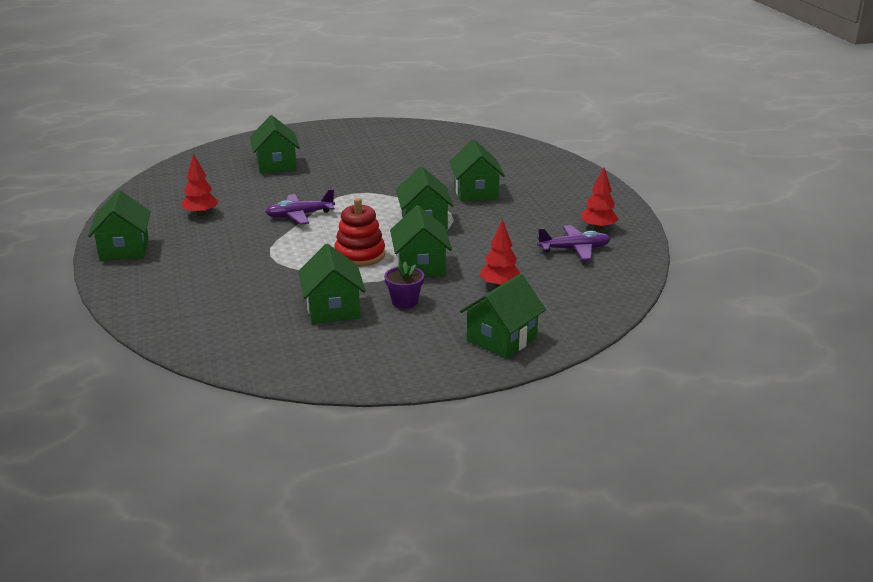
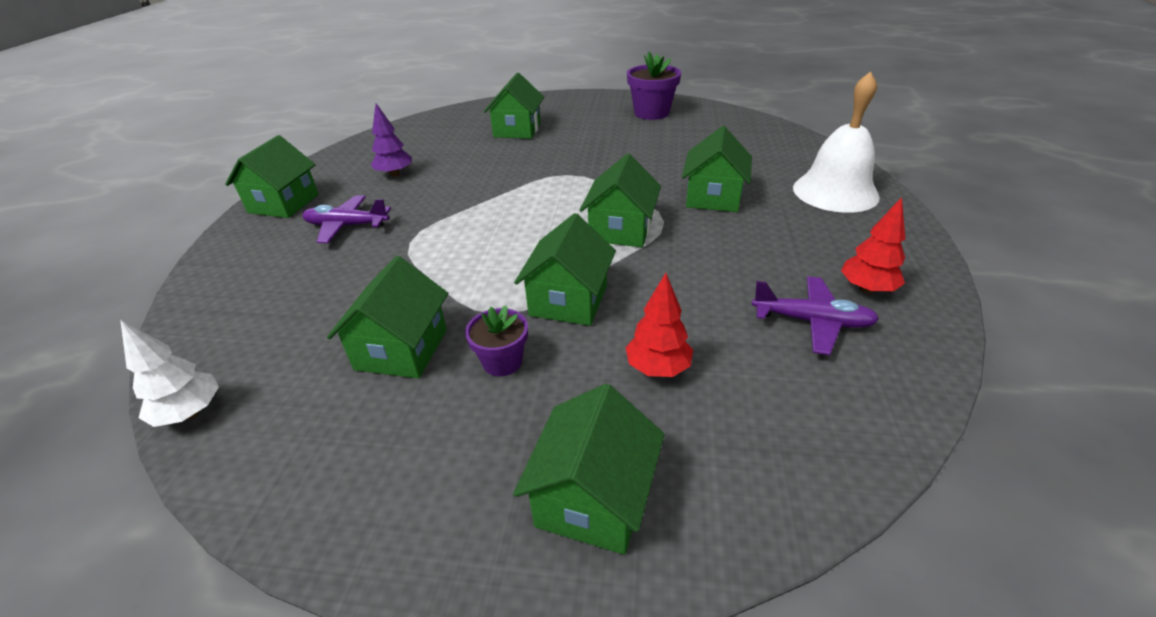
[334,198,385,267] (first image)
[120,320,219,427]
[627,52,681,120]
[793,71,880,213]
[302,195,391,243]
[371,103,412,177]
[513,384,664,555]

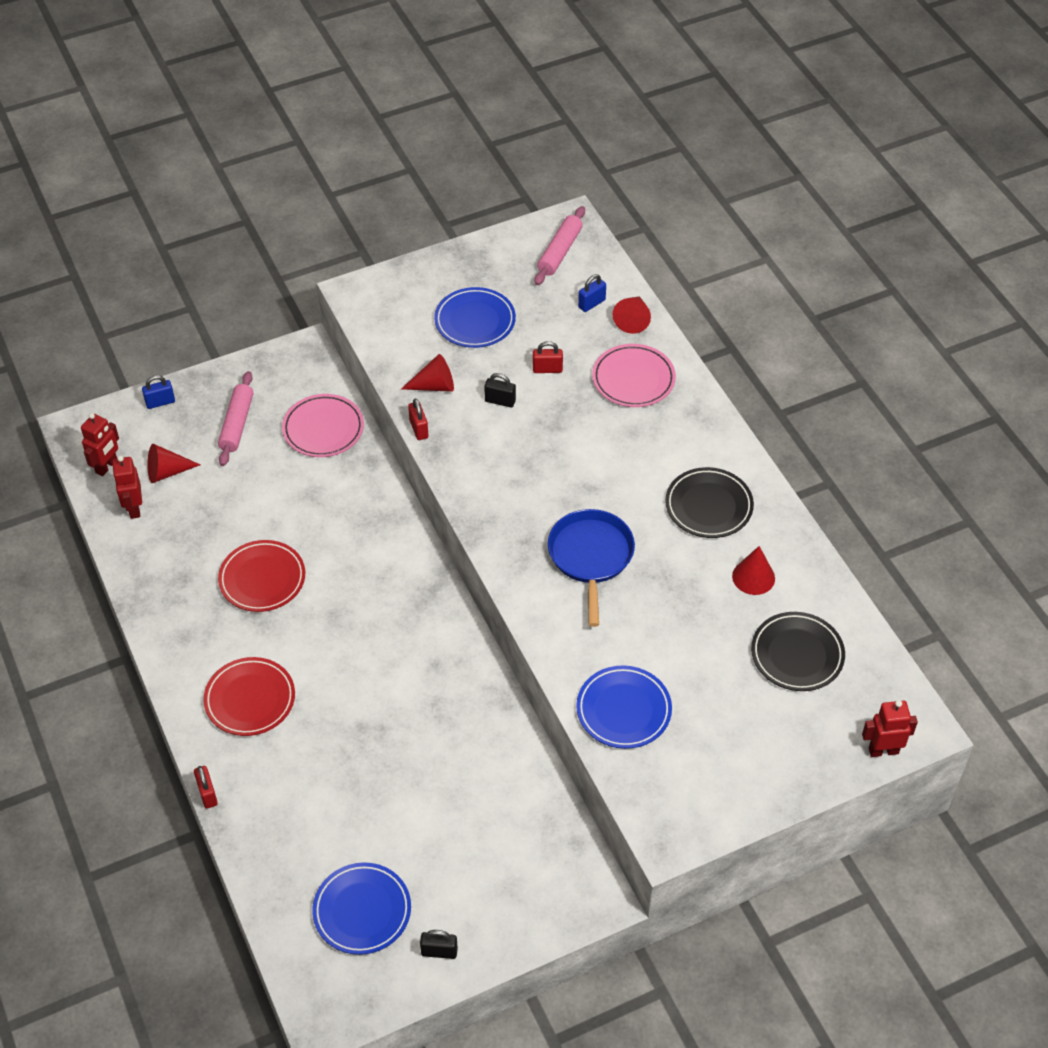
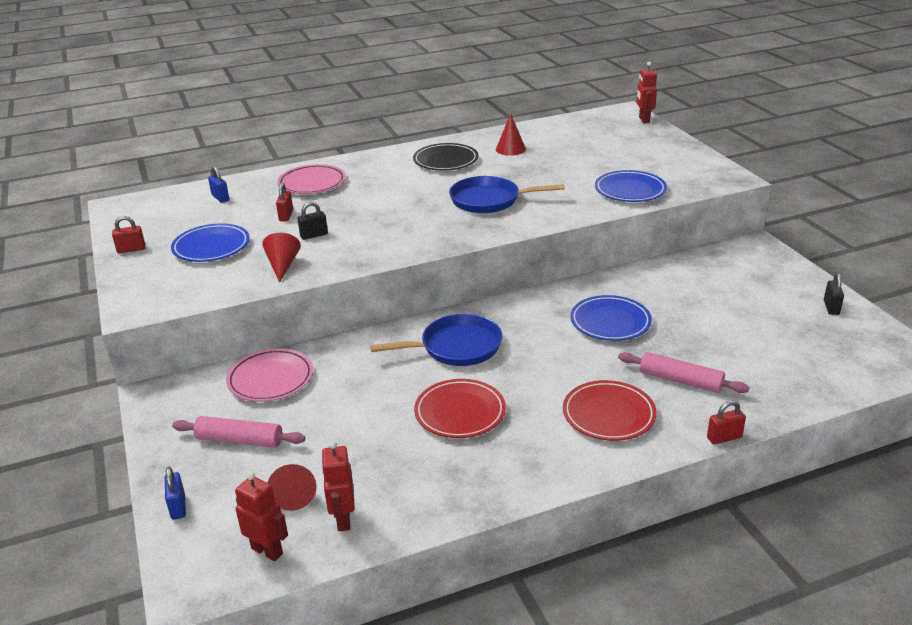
[612,296,651,334] (first image)
[751,612,845,691] (first image)
[370,314,503,366]
[570,295,652,341]
[112,216,145,253]
[618,352,749,393]
[321,441,355,531]
[297,202,328,240]

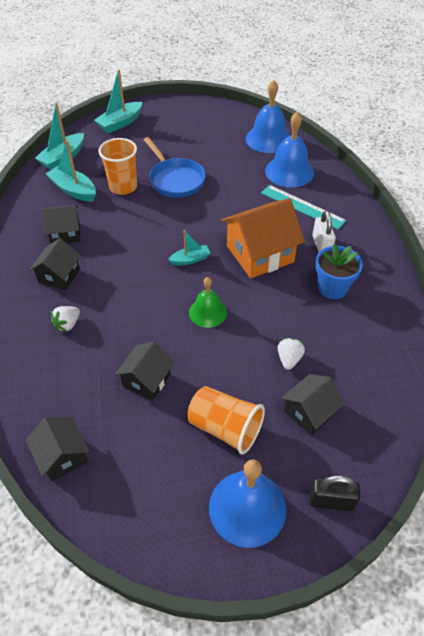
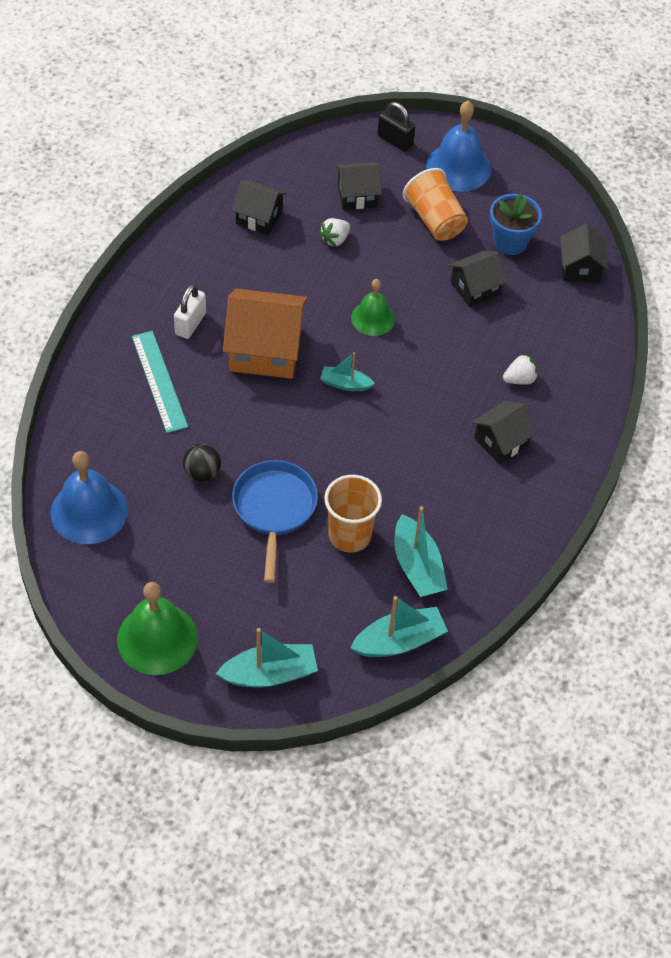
[265,112,314,188] (first image)
[117,582,198,675]
[183,444,221,482]
[231,180,287,235]
[490,193,542,255]

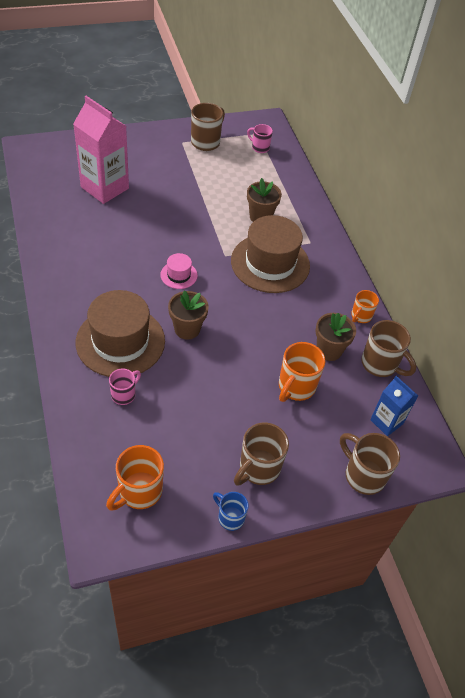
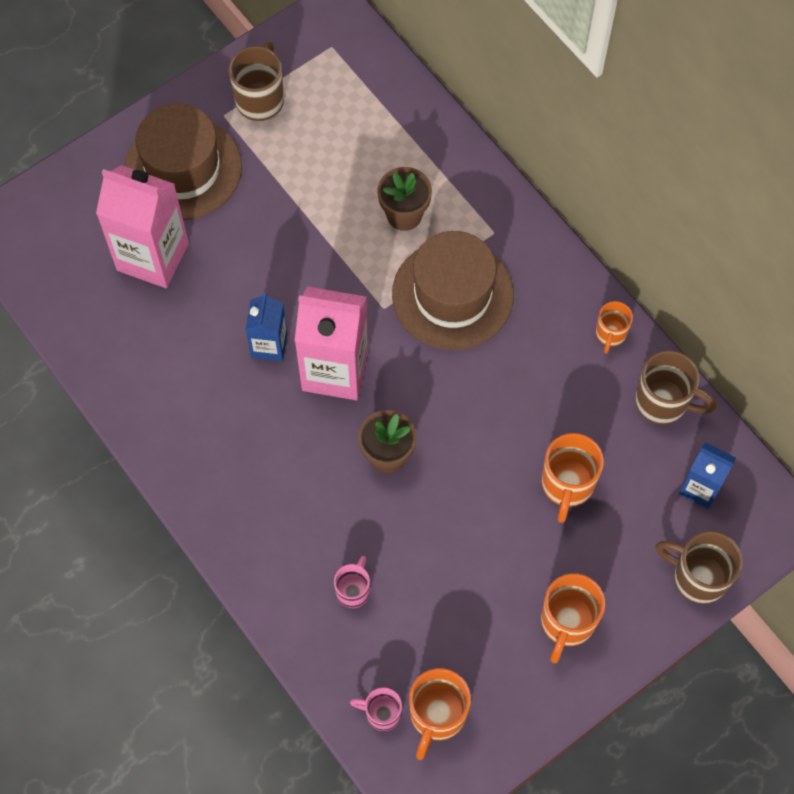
[213,492,249,531] (first image)
[316,313,356,361] (first image)
[245,292,287,362]
[124,103,242,220]
[350,687,402,731]
[295,287,368,400]
[541,573,605,663]

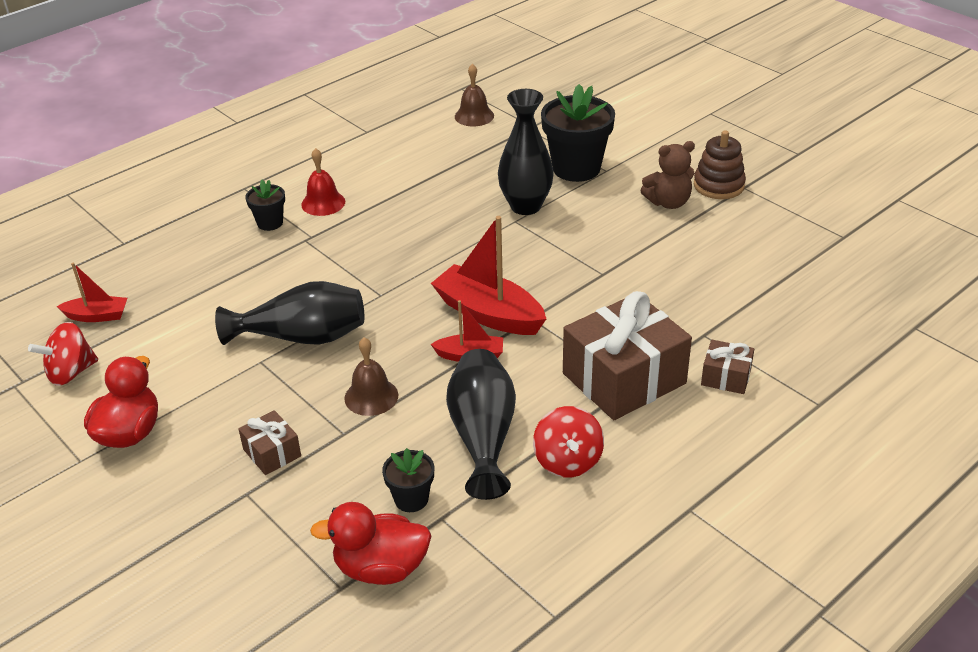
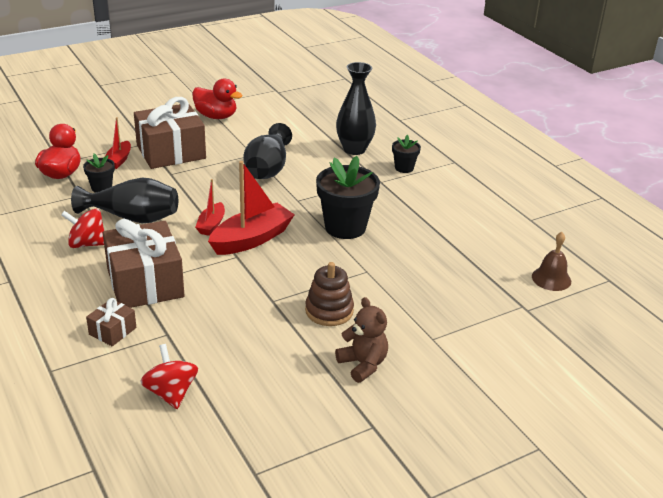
[301,148,345,216] (first image)
[344,337,398,416] (first image)
[140,344,198,409]
[106,117,131,169]
[336,62,376,155]
[316,156,380,239]
[305,262,354,326]
[335,297,388,383]
[134,97,206,169]

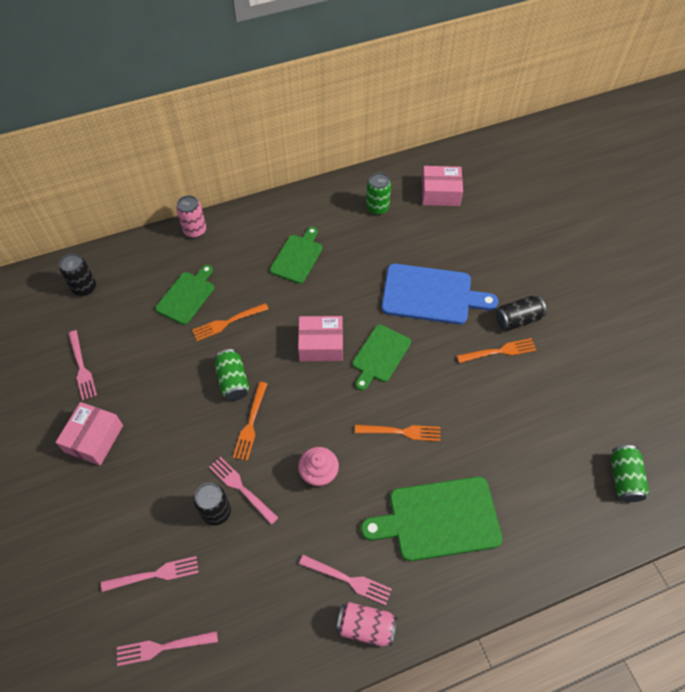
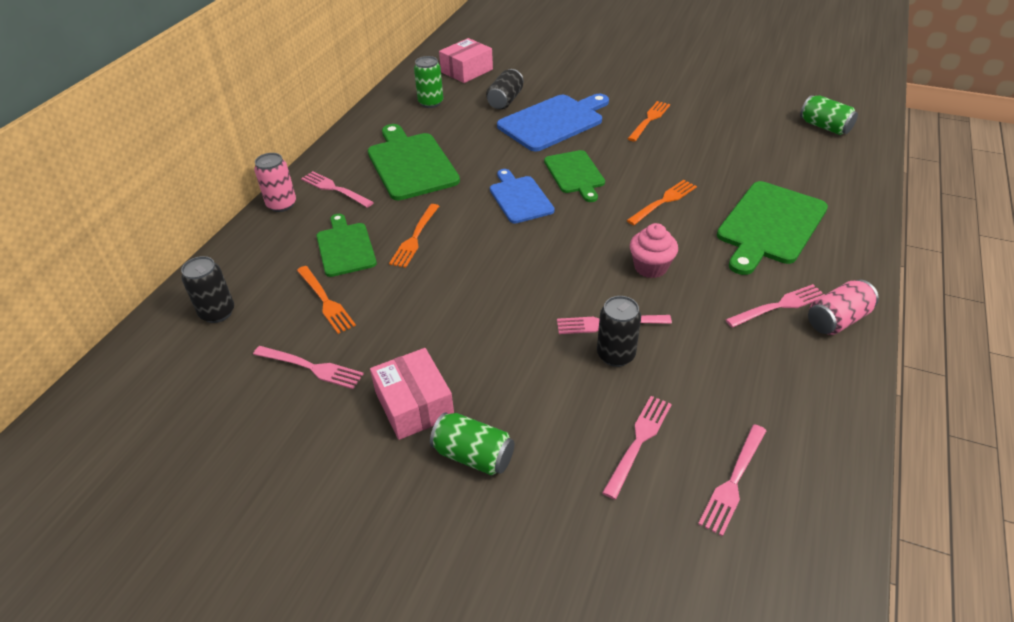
[301,171,374,208]
[430,413,514,475]
[297,266,356,334]
[486,69,524,109]
[490,169,555,223]
[368,124,460,200]

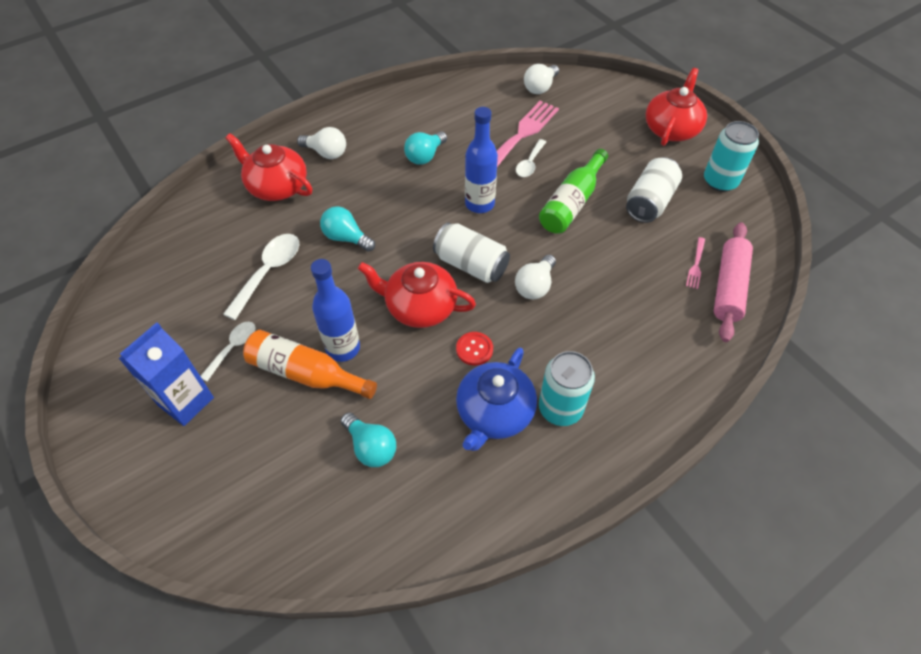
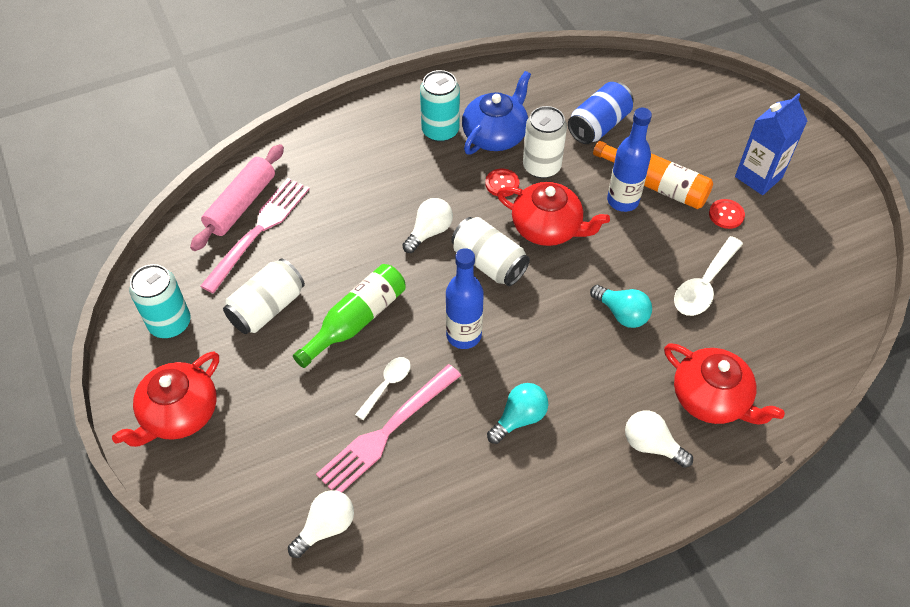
[523,106,567,178]
[709,199,745,229]
[568,82,634,144]
[200,178,310,293]

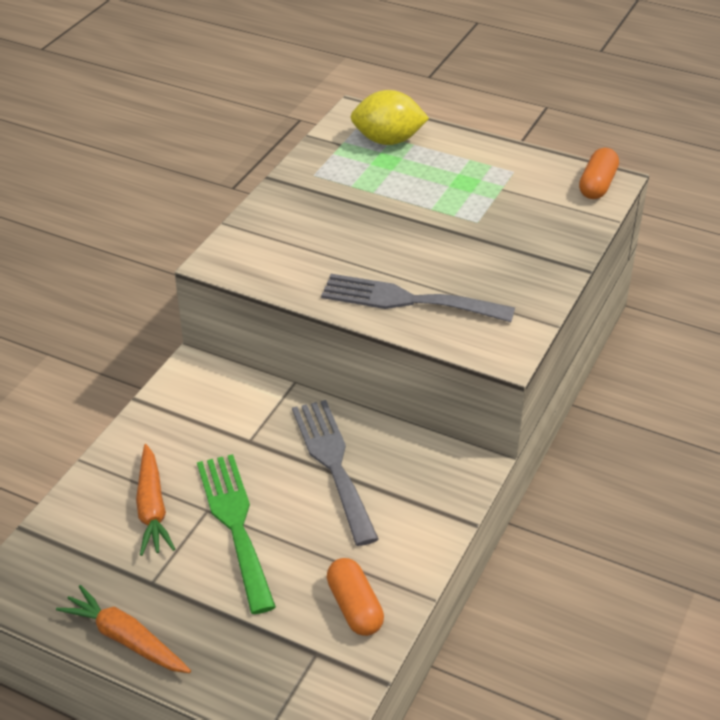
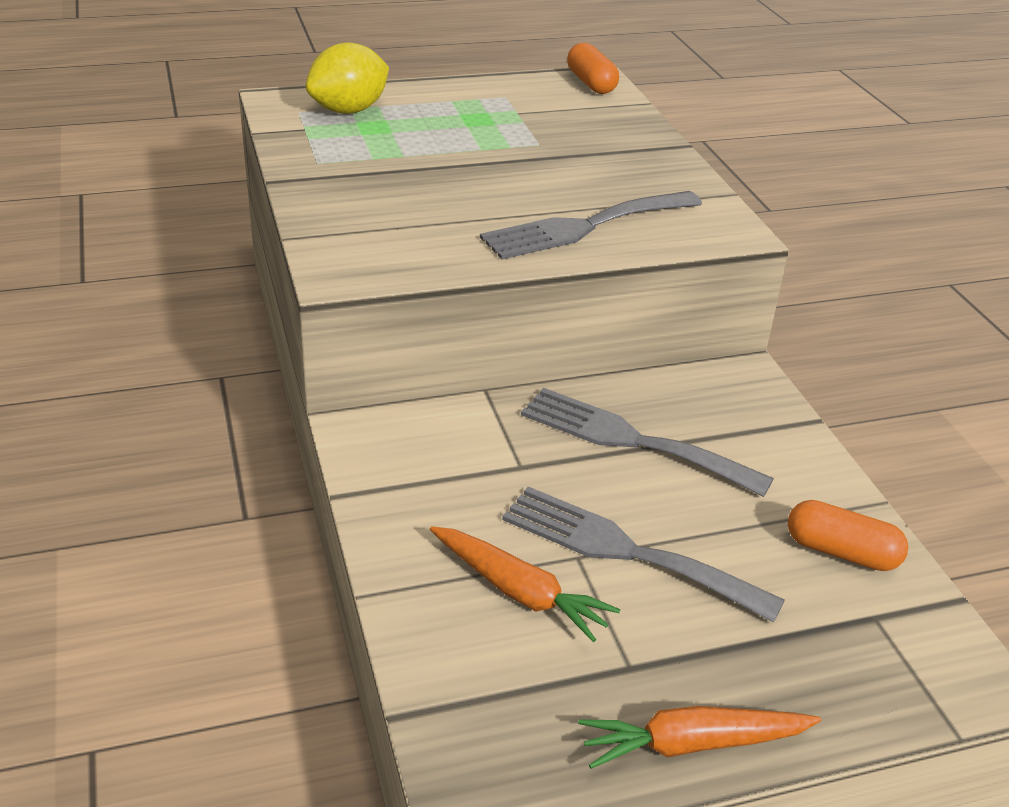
[502,487,785,623]

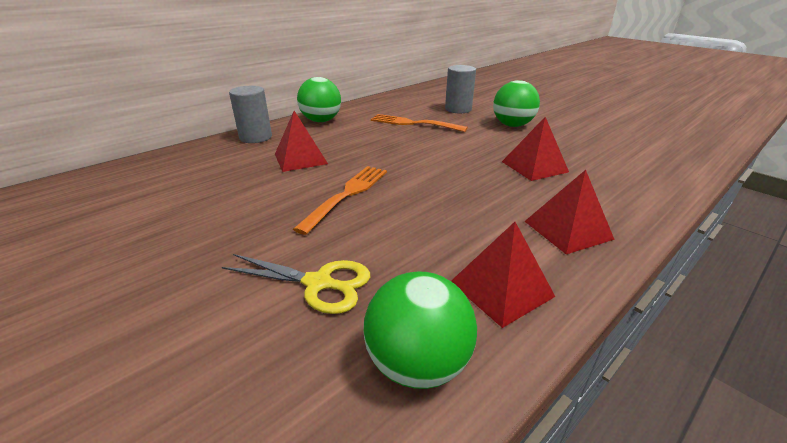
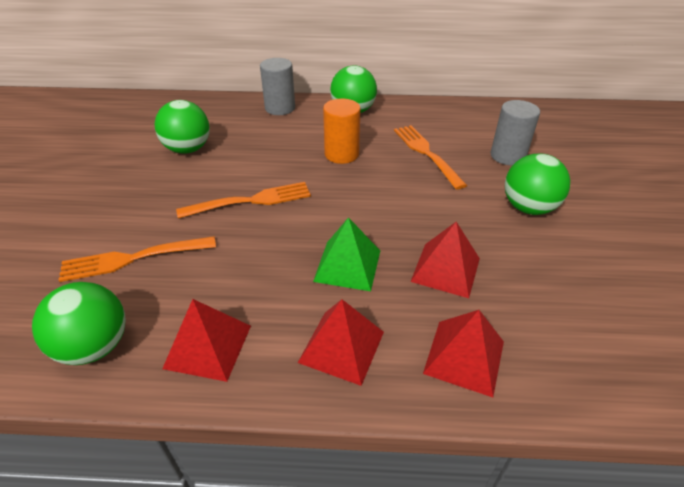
[155,100,209,154]
[313,217,380,291]
[323,98,361,164]
[423,310,504,397]
[59,236,216,282]

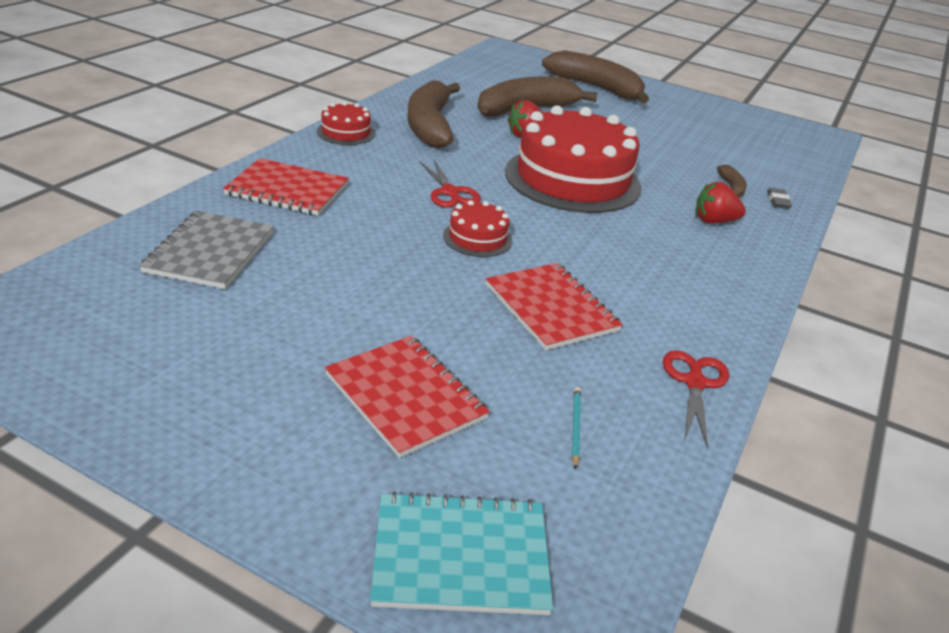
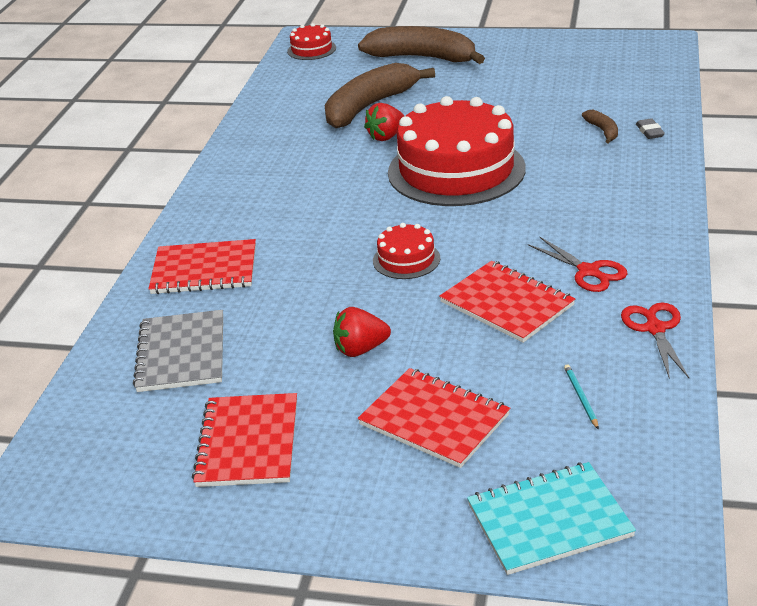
[407,80,460,148] (first image)
[192,393,297,487]
[287,23,336,60]
[528,236,628,292]
[333,307,391,357]

